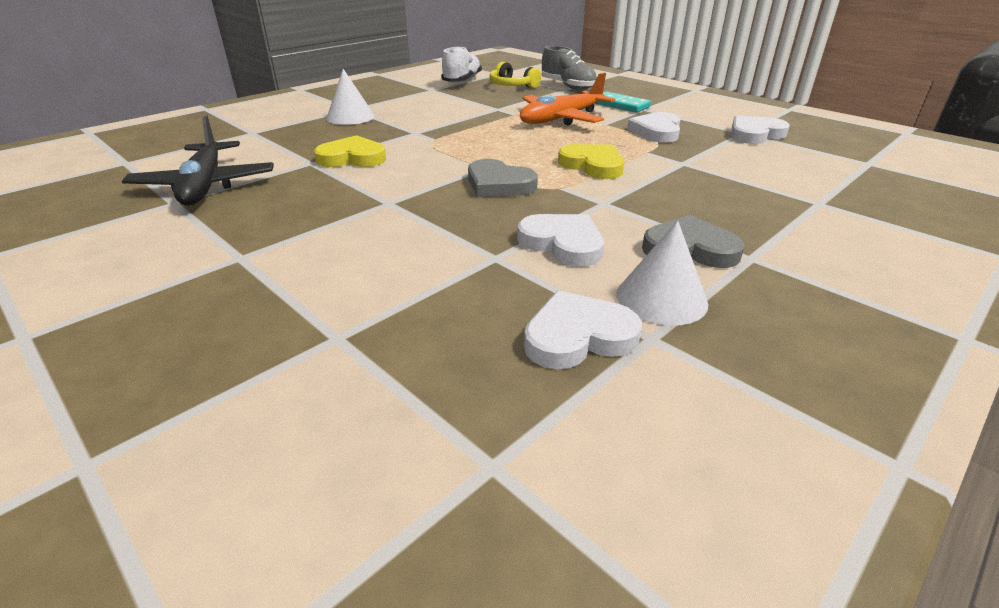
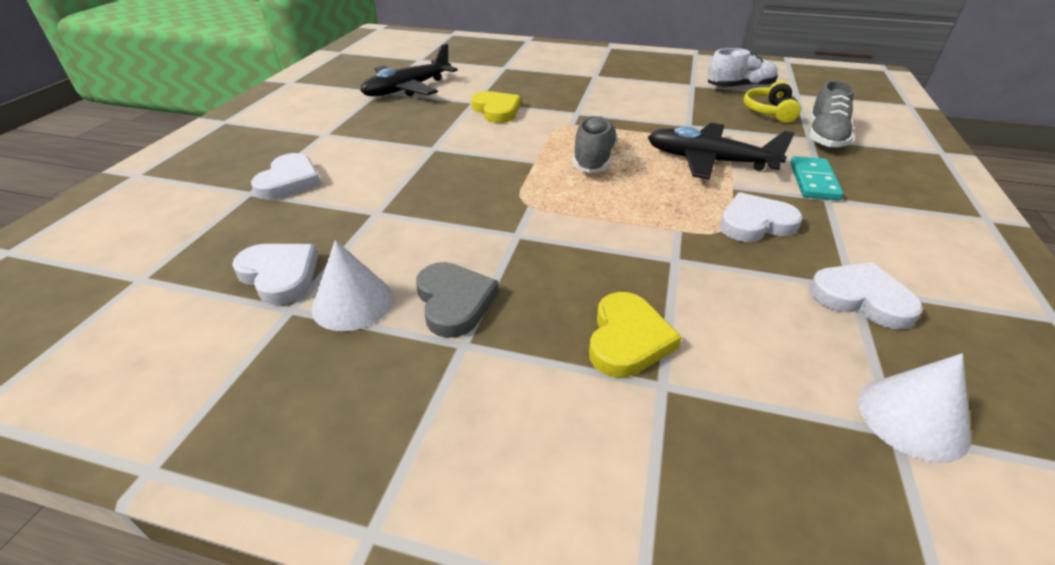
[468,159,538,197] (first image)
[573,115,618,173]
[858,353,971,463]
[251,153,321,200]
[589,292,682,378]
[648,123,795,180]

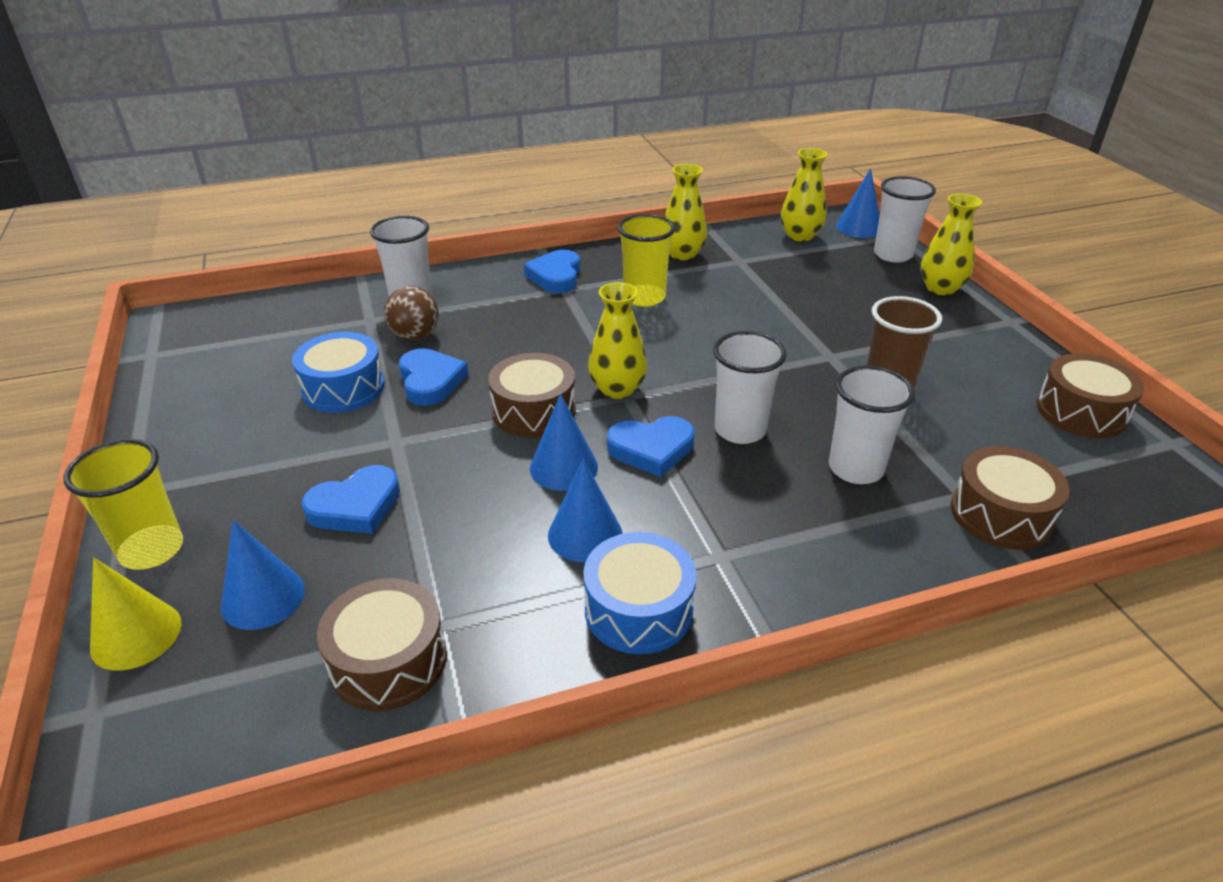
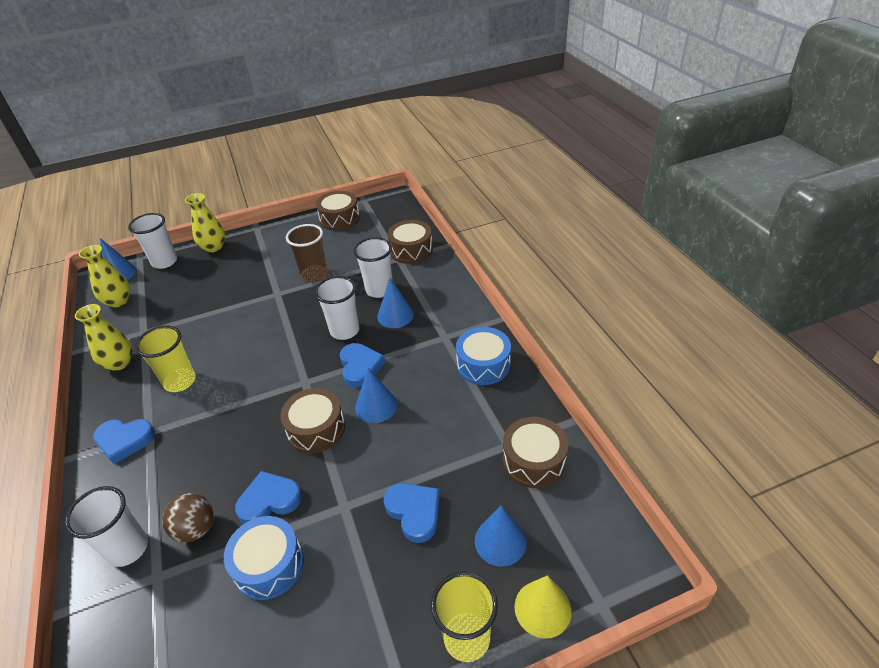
[588,282,647,399] (first image)
[377,278,414,328]

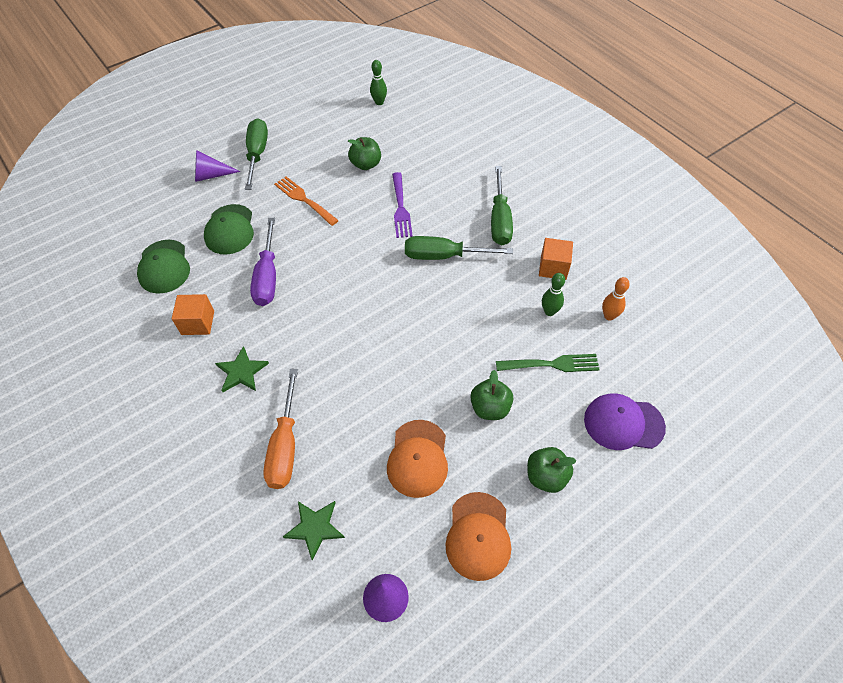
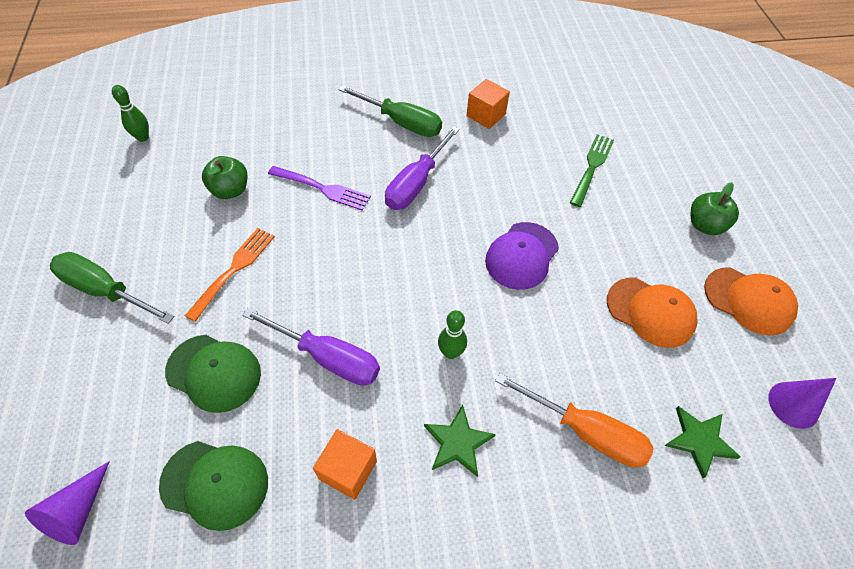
[470,370,513,420] (first image)
[602,277,630,321] (first image)
[25,461,110,545]
[438,310,467,359]
[485,222,559,290]
[385,126,460,210]
[185,228,275,322]

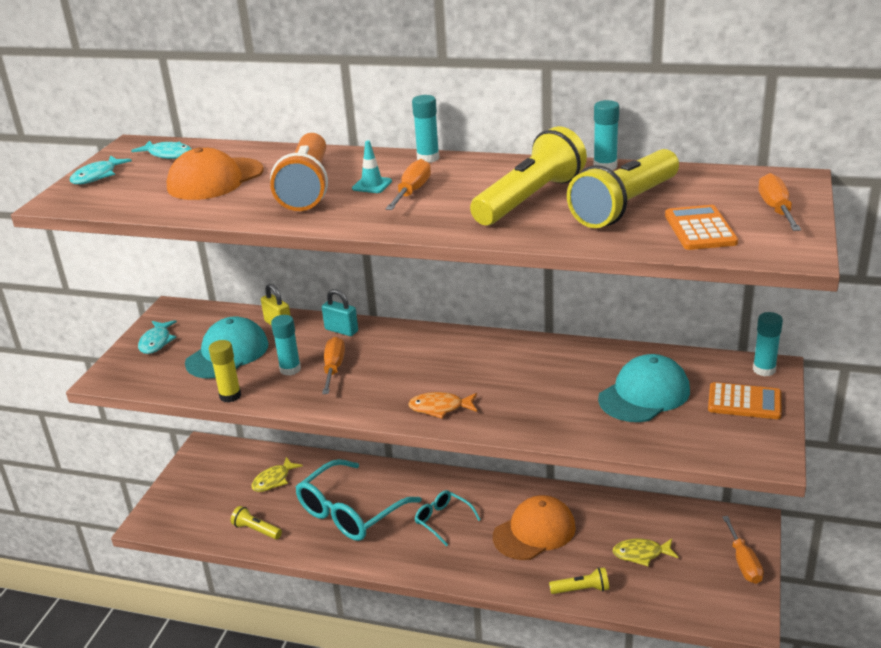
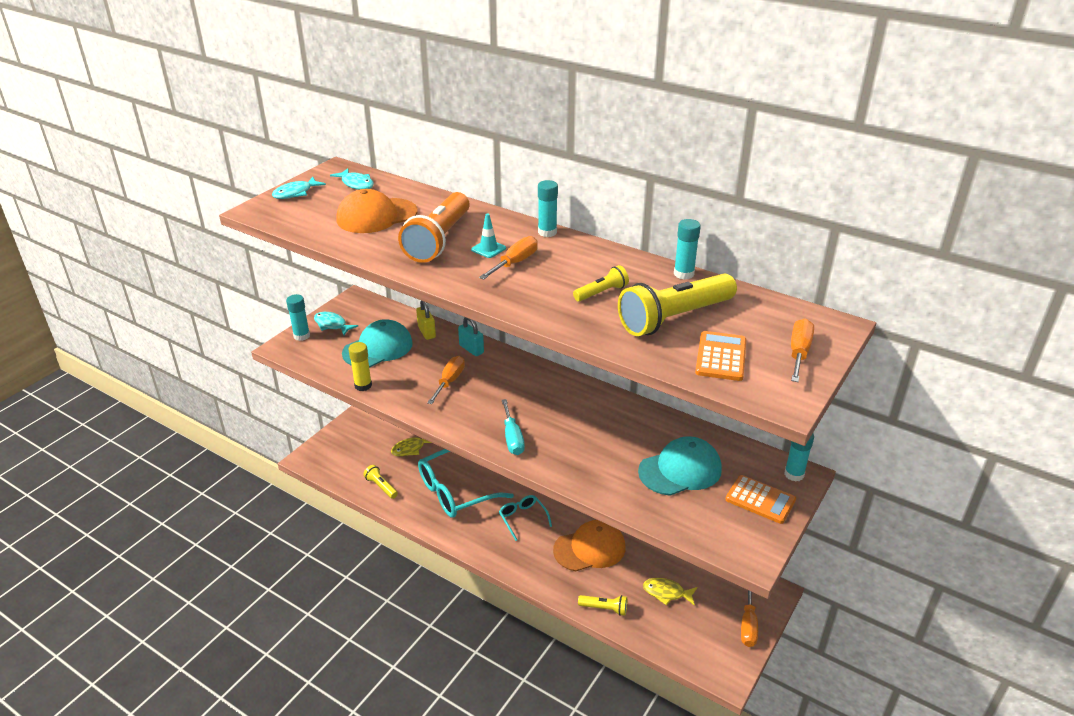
[286,294,310,341]
[502,399,525,455]
[314,312,358,335]
[573,265,629,302]

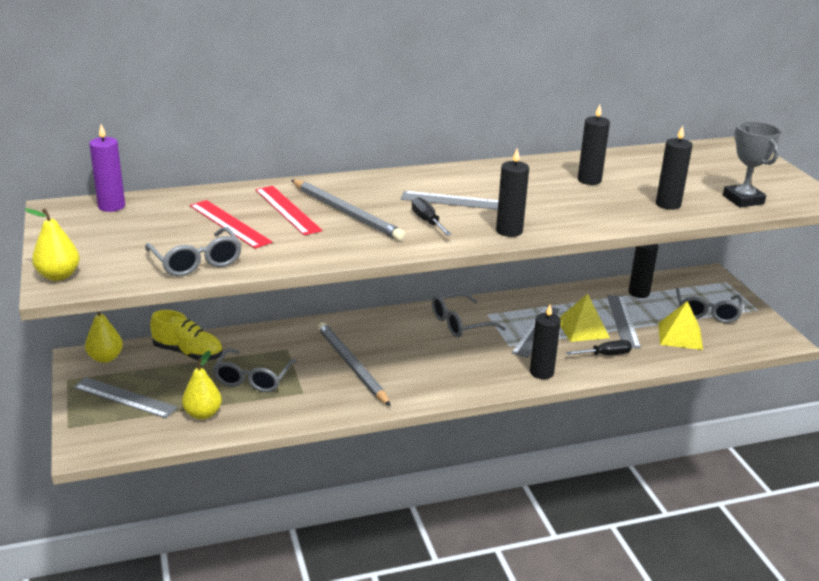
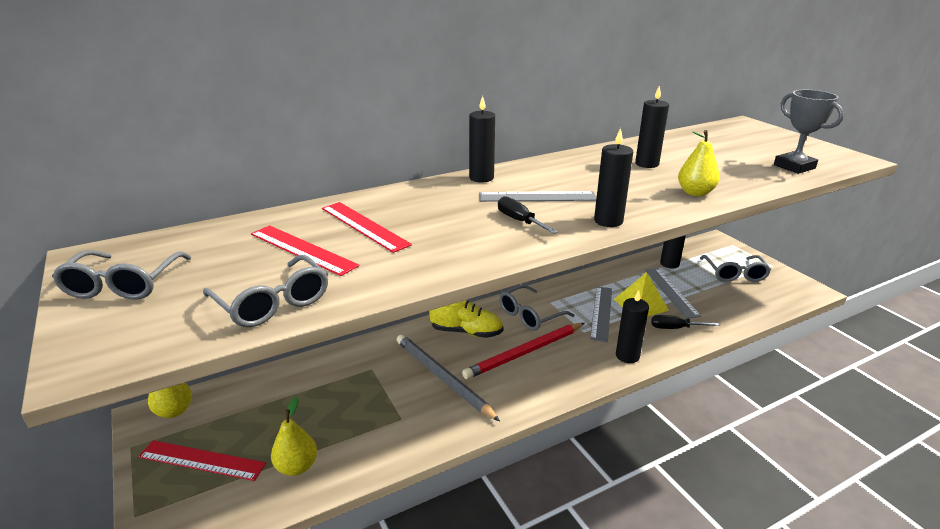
[89,124,125,212] (first image)
[291,180,405,241] (first image)
[658,301,703,350] (first image)
[462,323,584,379]
[678,130,720,196]
[429,300,503,338]
[52,250,191,300]
[469,96,495,183]
[138,440,266,481]
[651,315,719,329]

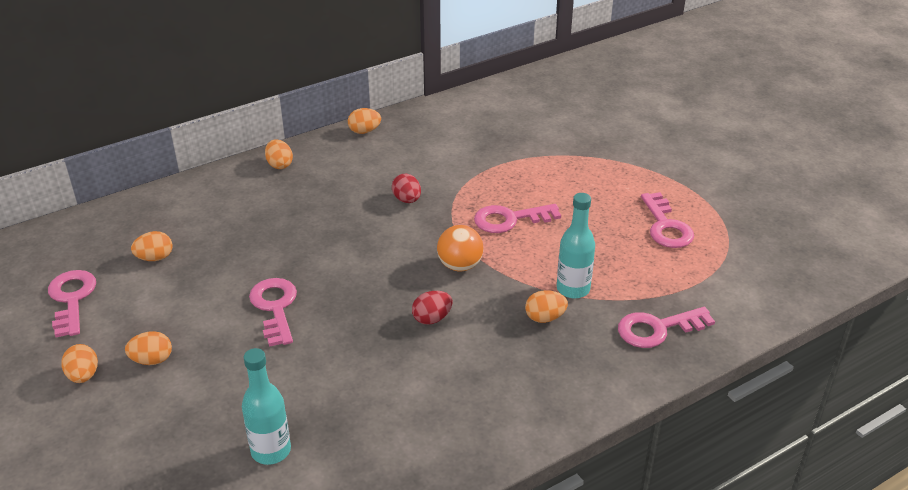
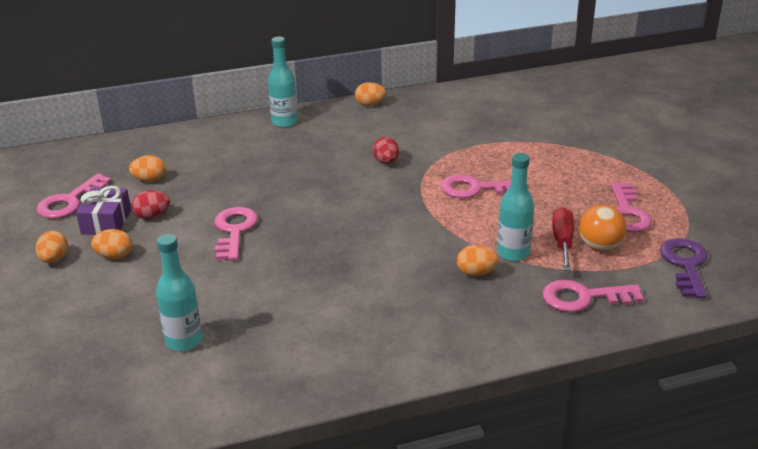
[76,186,131,235]
[552,207,574,271]
[660,238,708,298]
[132,190,170,219]
[579,205,626,251]
[268,37,298,127]
[37,174,112,219]

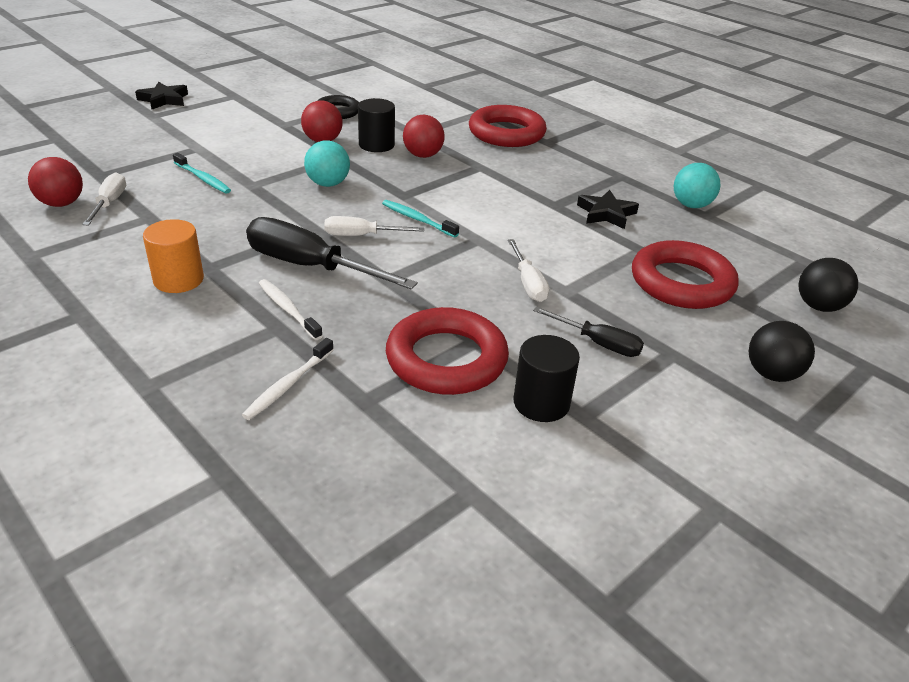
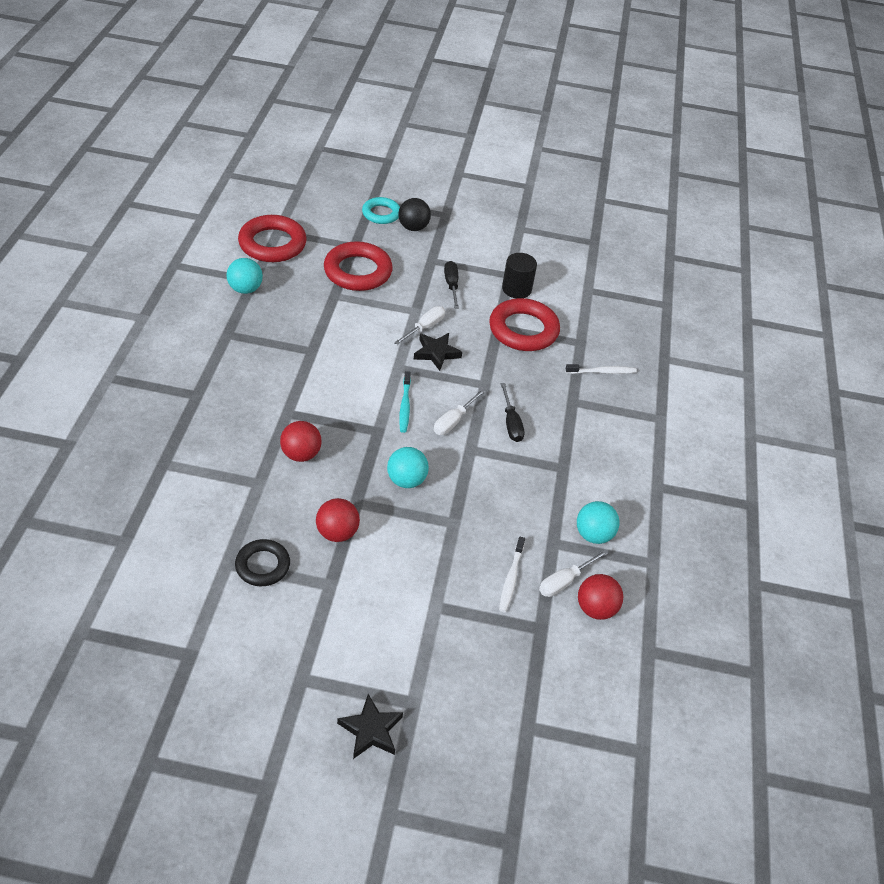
[143,219,204,293] (first image)
[173,153,231,193] (first image)
[358,98,395,152] (first image)
[799,258,858,312] (first image)
[362,197,400,224]
[577,501,619,544]
[499,537,525,612]
[238,215,307,262]
[414,333,462,371]
[434,389,485,435]
[500,383,524,442]

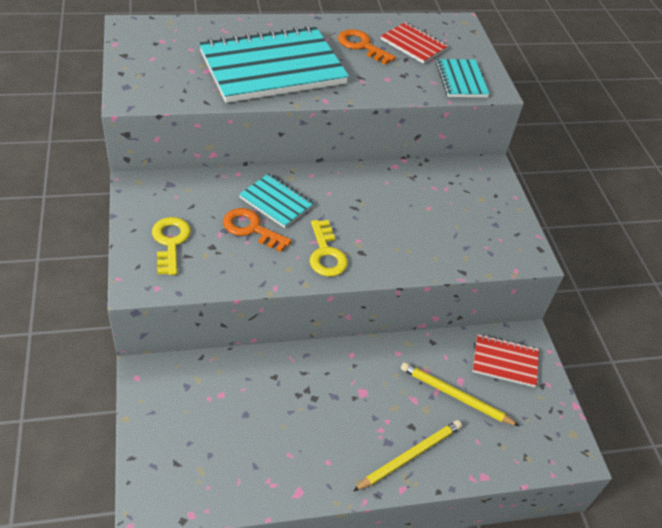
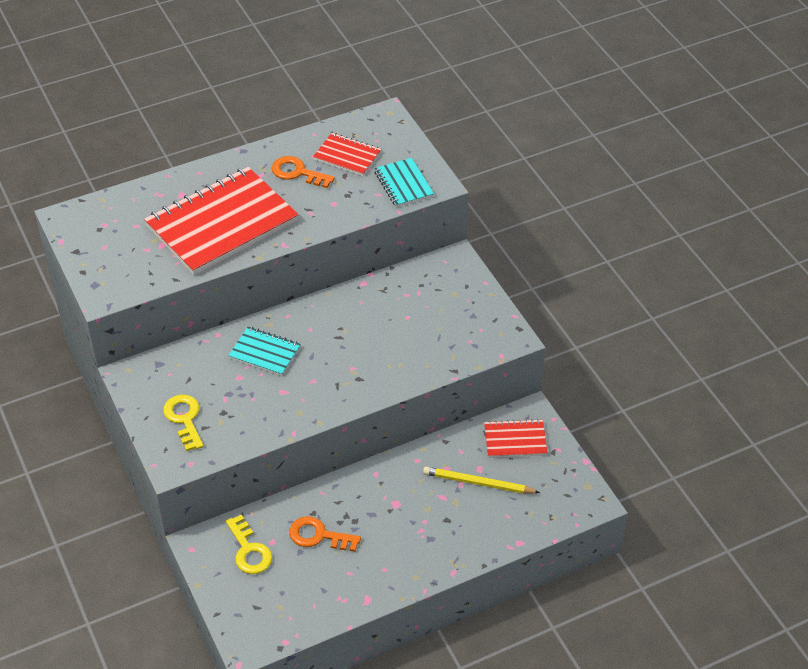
[353,420,462,491] (first image)
[289,516,361,552]
[226,515,272,574]
[144,167,299,275]

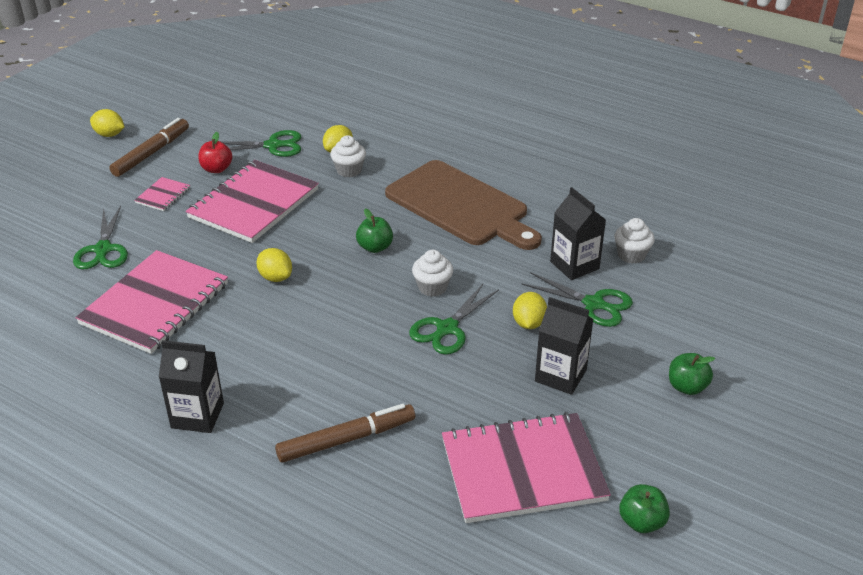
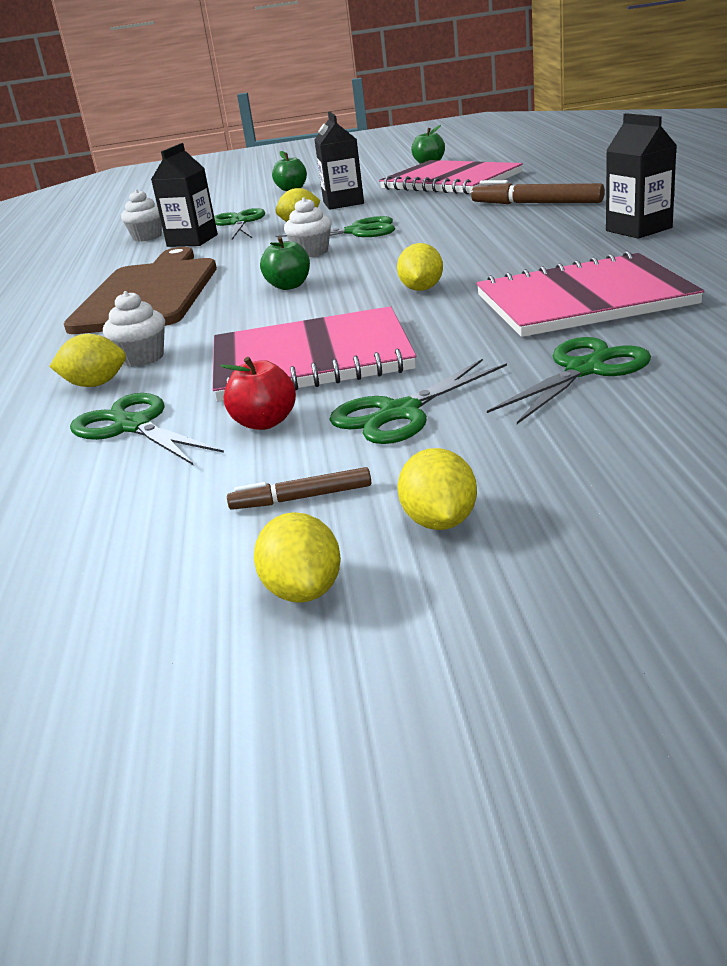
[397,448,477,530]
[329,359,507,444]
[227,467,371,510]

